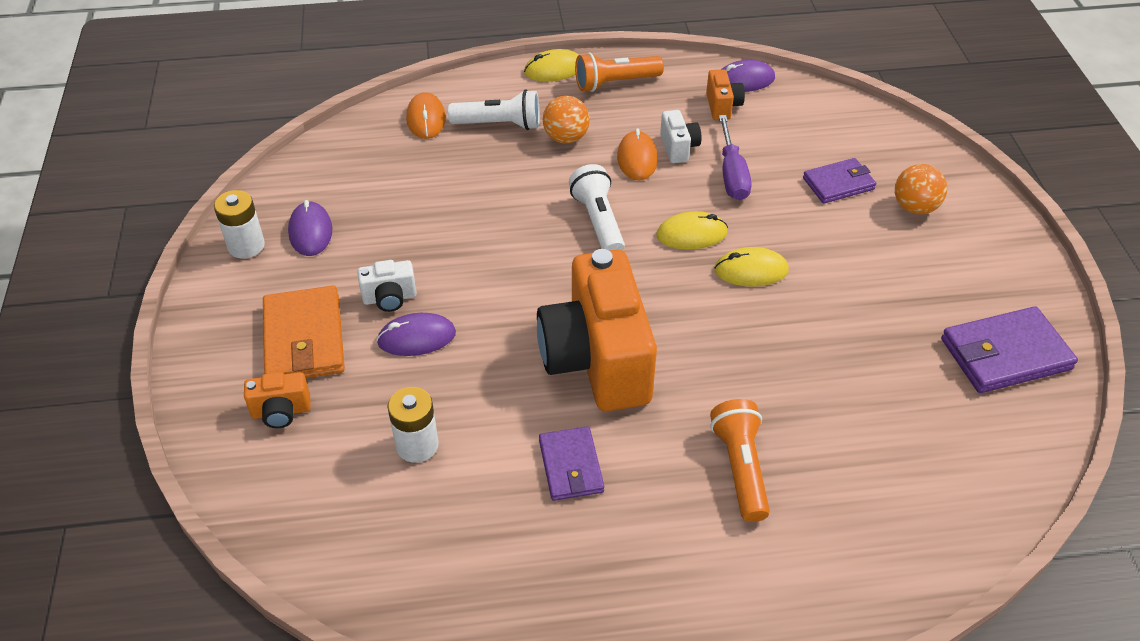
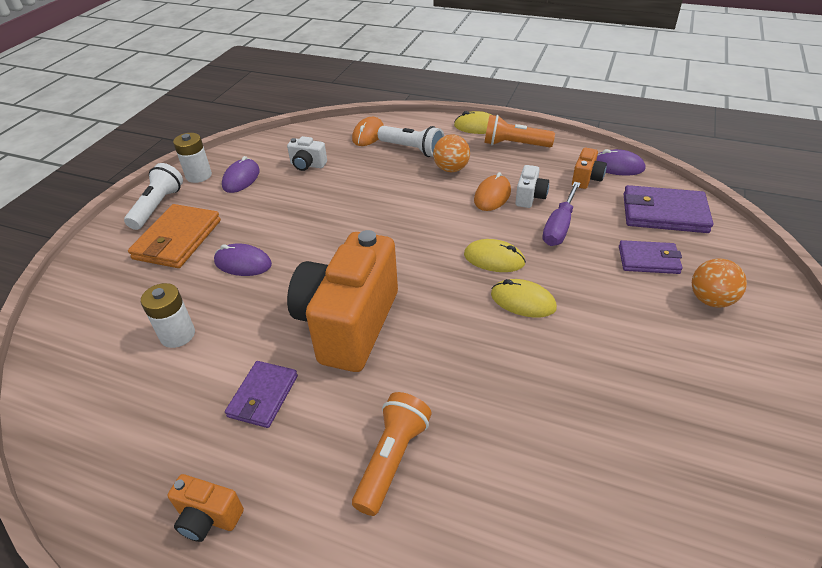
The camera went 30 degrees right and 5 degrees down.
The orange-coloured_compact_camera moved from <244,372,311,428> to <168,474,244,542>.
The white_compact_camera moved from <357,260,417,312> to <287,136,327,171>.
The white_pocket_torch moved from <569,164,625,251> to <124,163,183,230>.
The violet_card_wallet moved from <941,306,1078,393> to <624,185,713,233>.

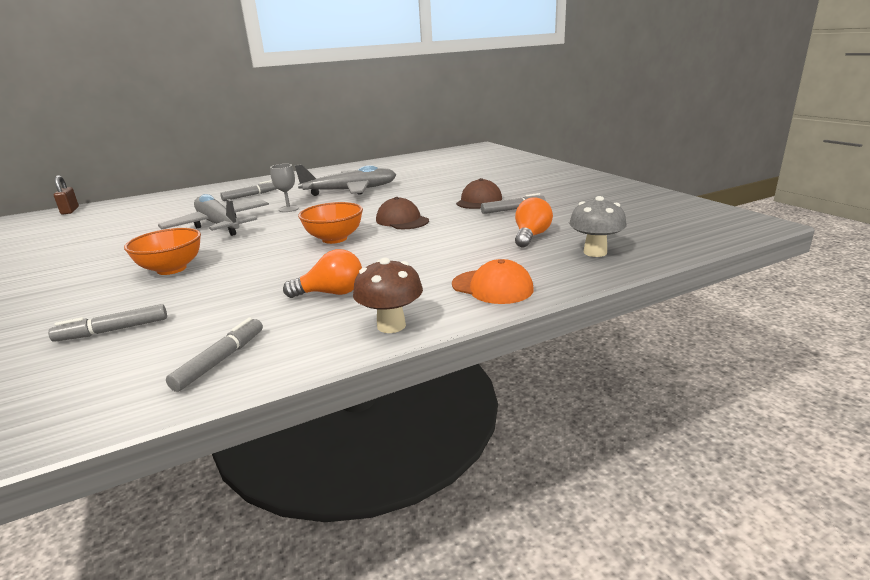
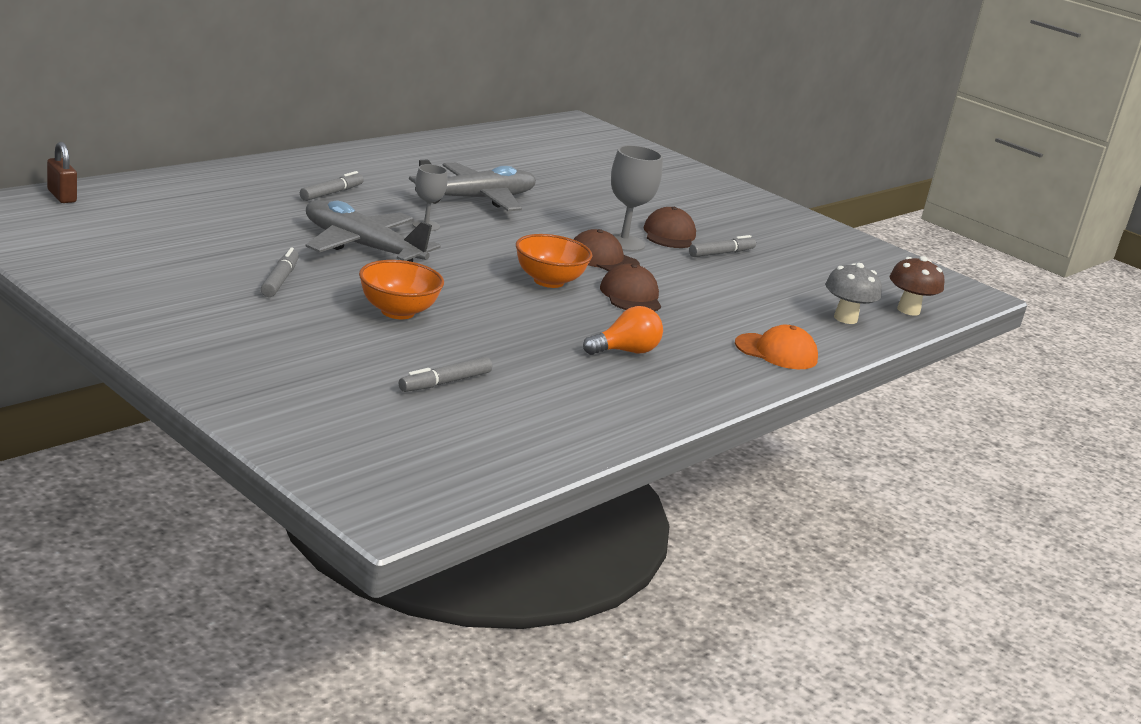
The camera went 25 degrees left and 0 degrees up.
The grey_felt_pen moved from <166,317,263,392> to <261,247,299,297>.
The russet_toadstool moved from <353,258,423,333> to <890,256,944,316>.
The orange-coloured_bulb at <515,197,553,247> disappeared.
The russet_cap at <600,264,661,312> appeared.
The grey_wine_glass at <611,145,663,252> appeared.

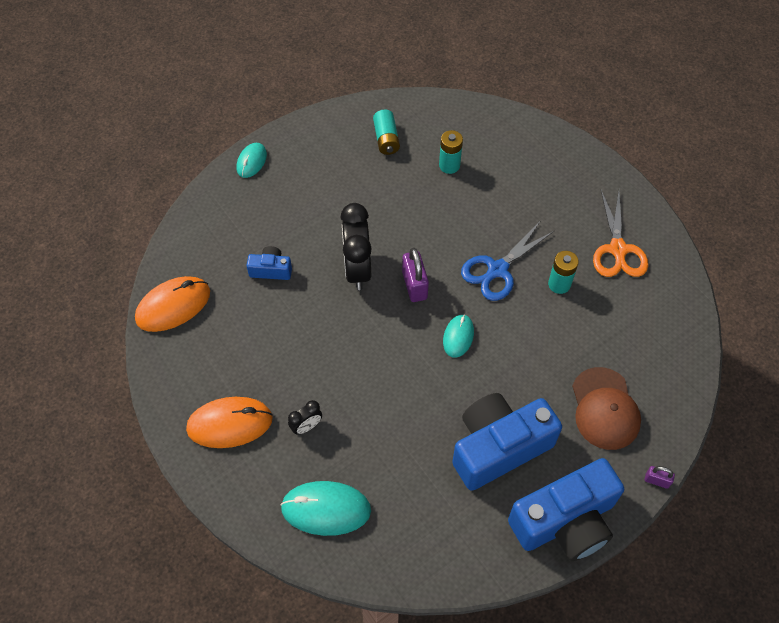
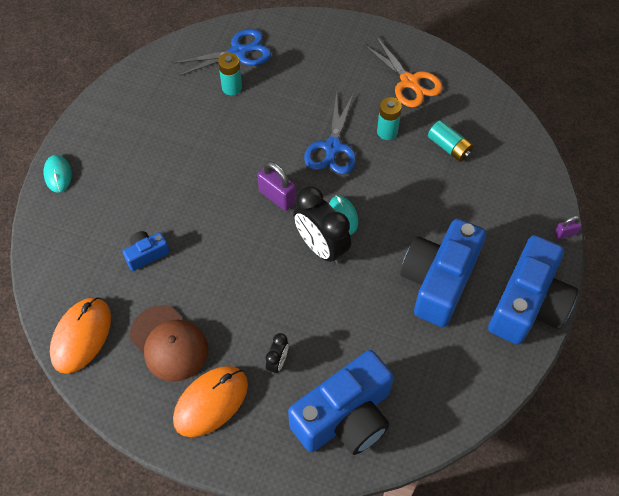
The camera went 35 degrees left and 0 degrees up.
The teal_PC_mouse at <280,481,371,536> was replaced by the royal_blue_compact_camera at <288,350,394,455>.
The ebony_clock moved from <341,203,372,290> to <293,186,351,265>.
The teal_power_cell moved from <373,109,400,155> to <428,120,474,162>.
The russet_cap moved from <572,367,641,450> to <130,305,208,382>.
The royal_blue_shears at <174,29,271,76> appeared.

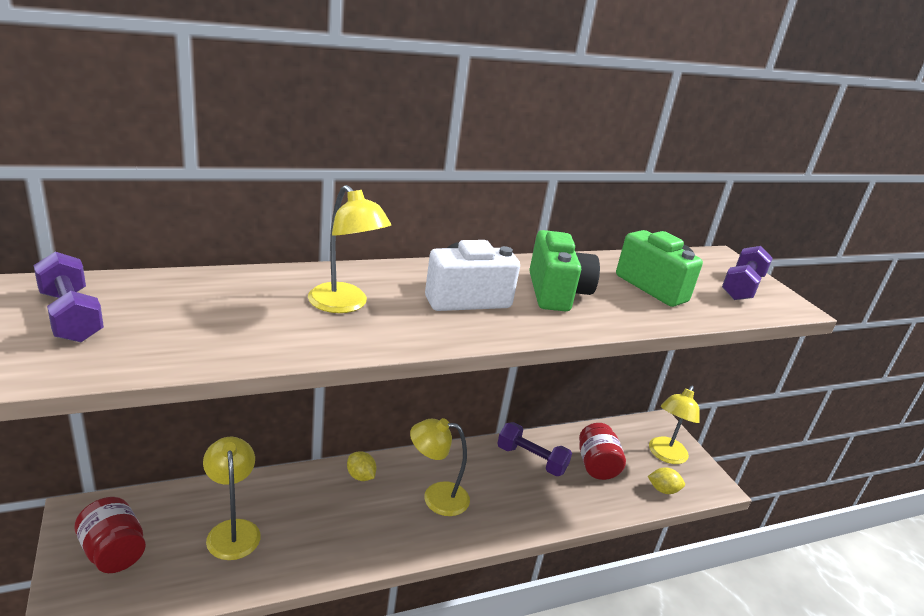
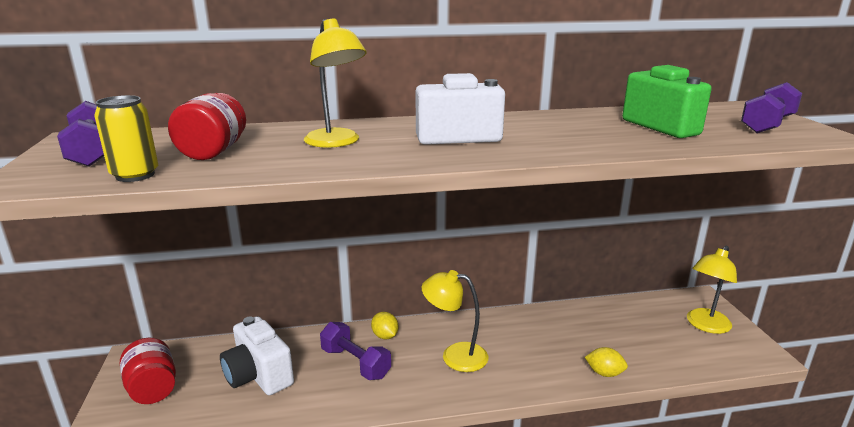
The camera went 15 degrees right and 5 degrees down.
The yellow_desk_lamp at <203,437,261,560> was replaced by the white_compact_camera at <220,316,294,395>.
The violet_hand_weight moved from <497,422,572,476> to <320,322,391,380>.
The green_compact_camera at <529,230,600,311> disappeared.
The red_jam_jar moved from <579,423,626,480> to <168,93,246,160>.
The yellow_citrus_fruit moved from <648,468,685,494> to <585,347,628,377>.
The yellow_tin at <94,95,158,182> appeared.

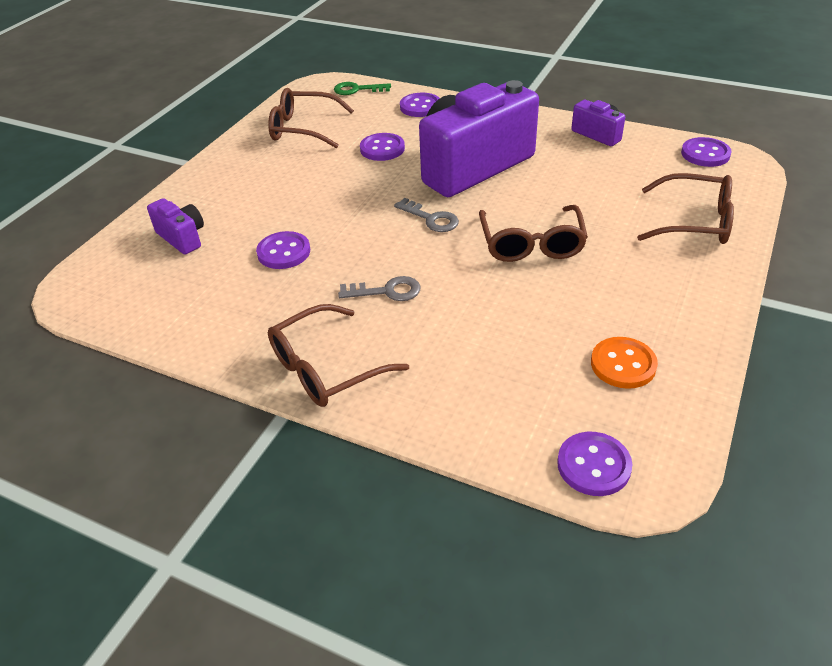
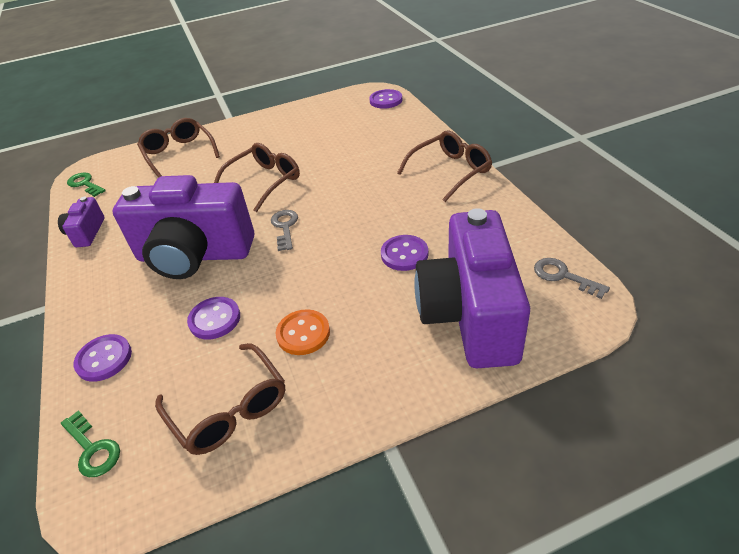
The camera went 135 degrees left and 0 degrees up.
The violet_compact_camera at <147,198,204,254> changed to 2.27 times the size.
The russet_glasses at <268,304,409,407> turned 45 degrees counterclockwise.
The grey_key moved from <338,276,421,301> to <534,258,610,299>.
The orange-coloured_sewing_button moved from <591,337,658,389> to <276,309,330,355>.
The violet_sewing_button at <681,137,732,167> was replaced by the green_key at <67,172,106,197>.

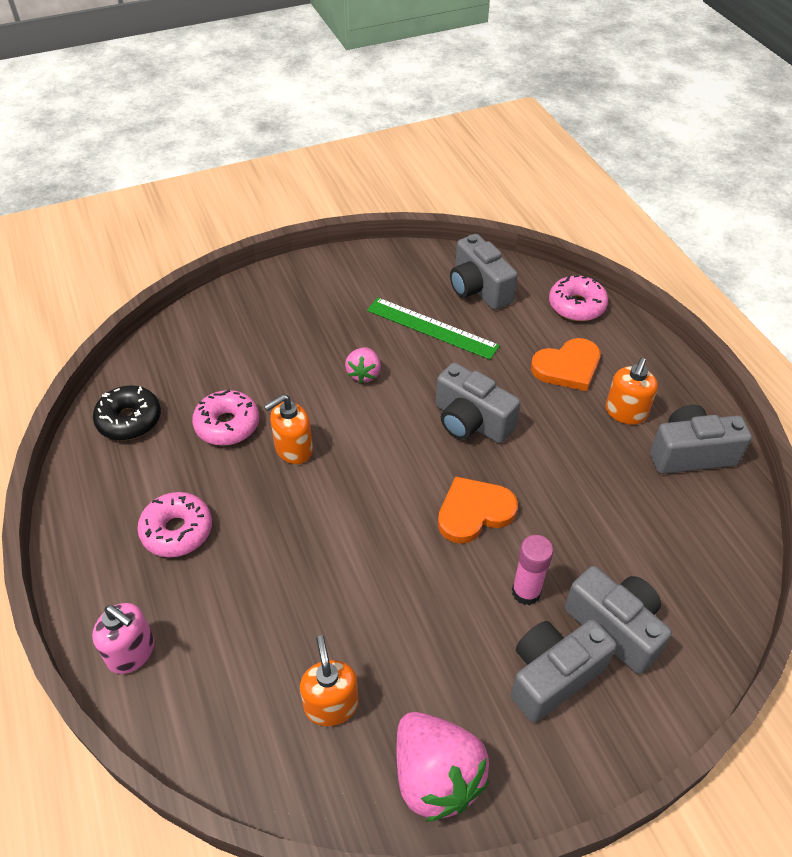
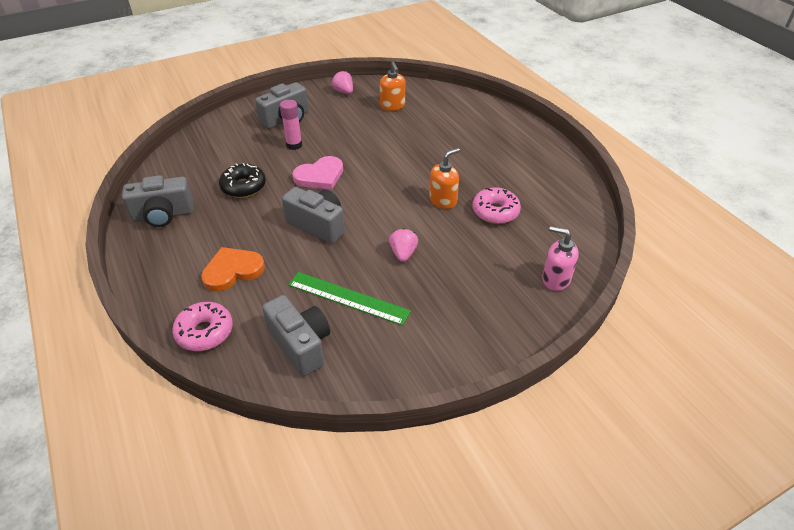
The camera went 175 degrees right and 5 degrees down.
The rosy_soap_pump moved from <92,603,154,674> to <542,226,579,291>.
The ebony_glazed_donut moved from <93,385,161,441> to <219,163,266,198>.
The rosy_glazed_donut at <137,492,212,557> disappeared.
The rosy_strawberry at <397,712,489,822> changed to 0.54 times the size.
The orange-coloured_love_heart at <438,476,518,544> became the rosy_love_heart at <292,156,343,190>.
The grey_compact_camera at <565,566,672,674> disappeared.
The orange-coloured_soap_pump at <605,358,658,425> disappeared.

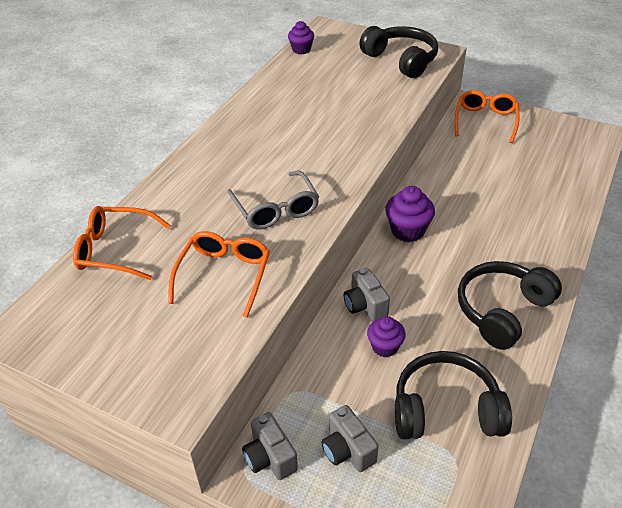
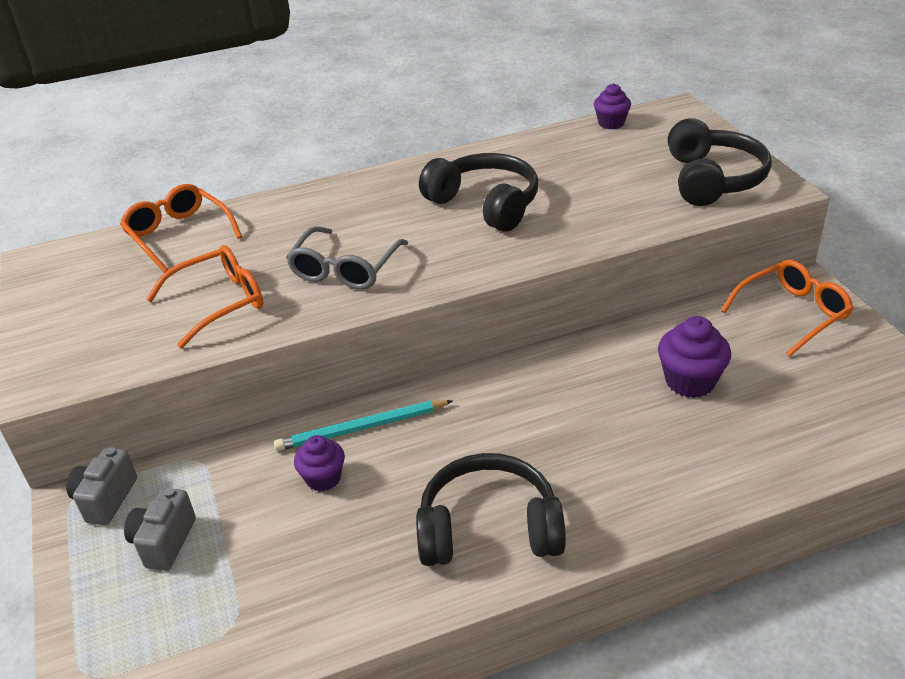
The camera went 45 degrees right and 5 degrees down.
The grey_compact_camera at <344,268,390,322> was replaced by the teal_pencil at <274,400,453,451>.
The violet_cupcake moved from <385,186,435,242> to <658,316,731,398>.
The ebony_headset moved from <395,351,512,439> to <419,153,538,232>.

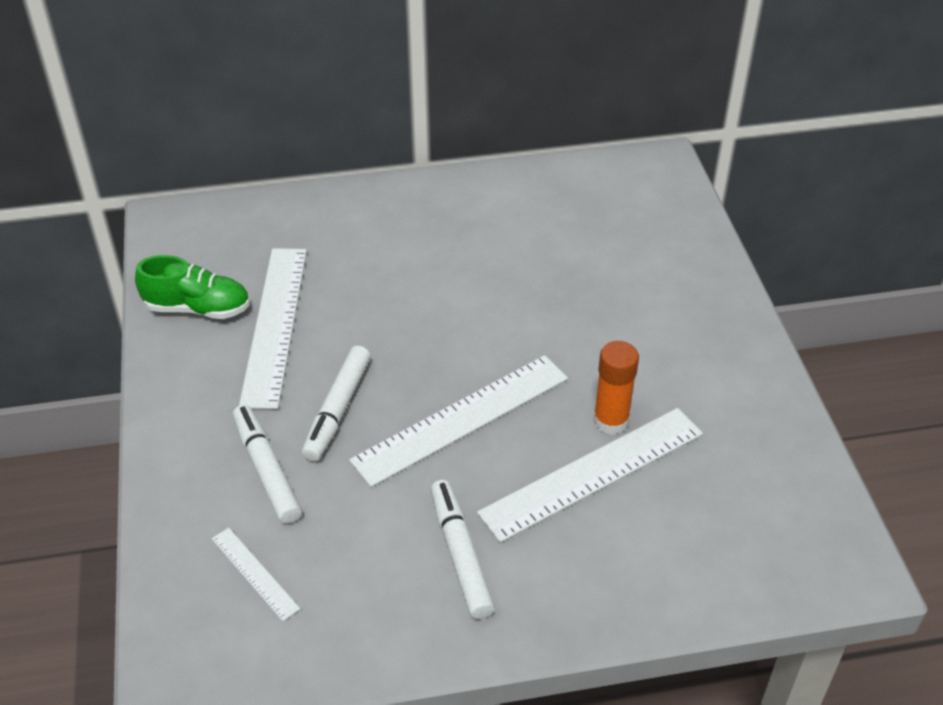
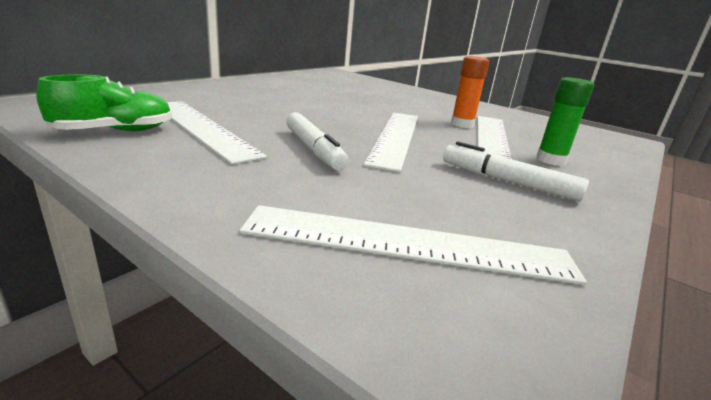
The camera went 45 degrees left and 20 degrees down.
The white_measuring_stick at <212,528,300,621> changed to 2.11 times the size.
The white_felt_pen at <233,405,302,524> disappeared.
The green_glue at <536,77,594,166> appeared.

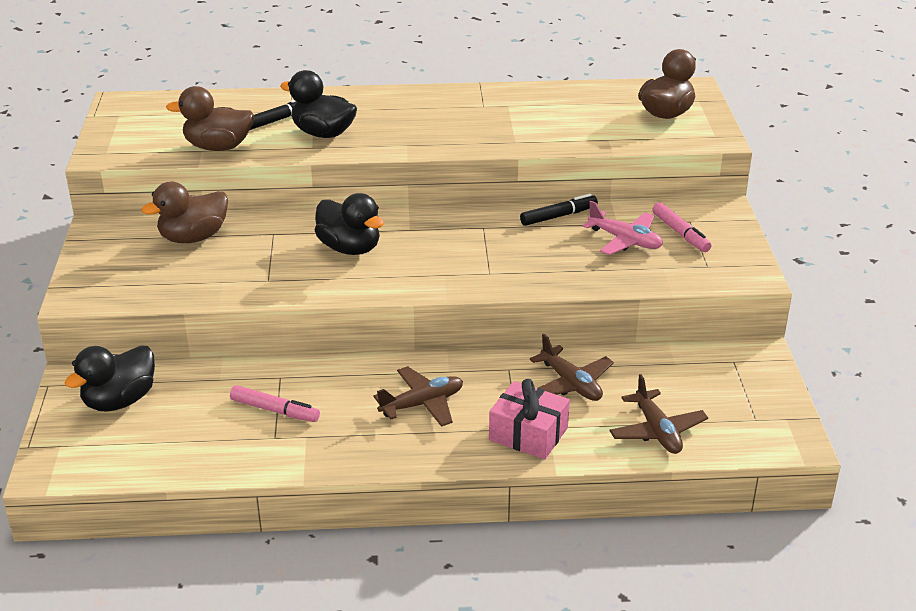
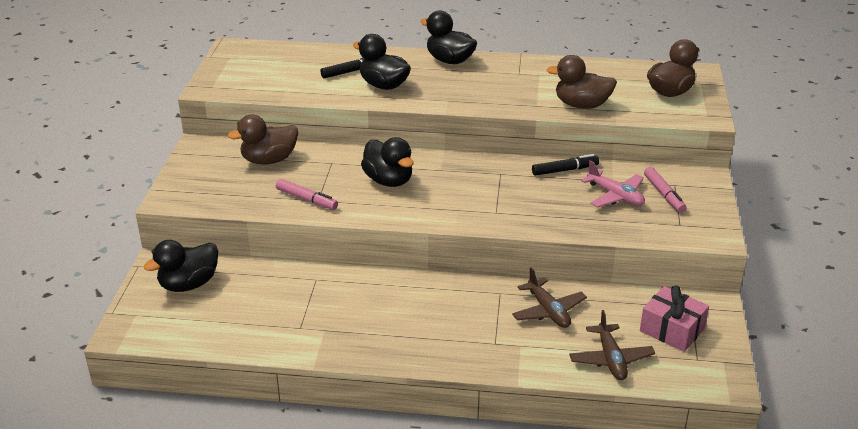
The camera went 10 degrees right and 0 degrees up.
The russet_rubber_duck moved from <166,86,254,151> to <546,55,617,109>.
The rosy_felt_pen moved from <230,385,320,422> to <276,179,338,210>.
The russet_aeroplane at <374,366,463,427> disappeared.
The rosy_present moved from <489,379,570,459> to <640,286,709,352>.
The ebony_rubber_duck at <420,11,477,64> appeared.

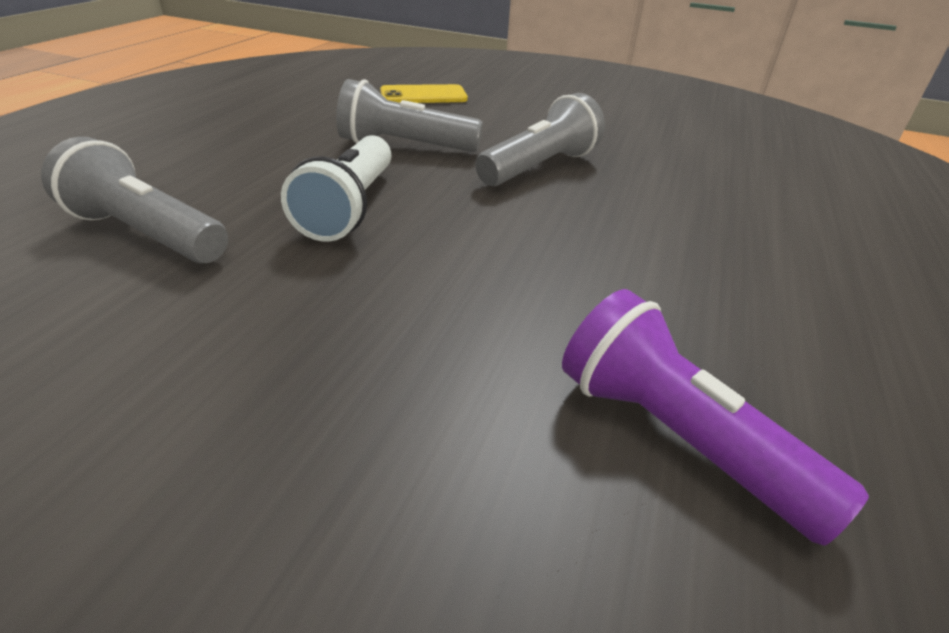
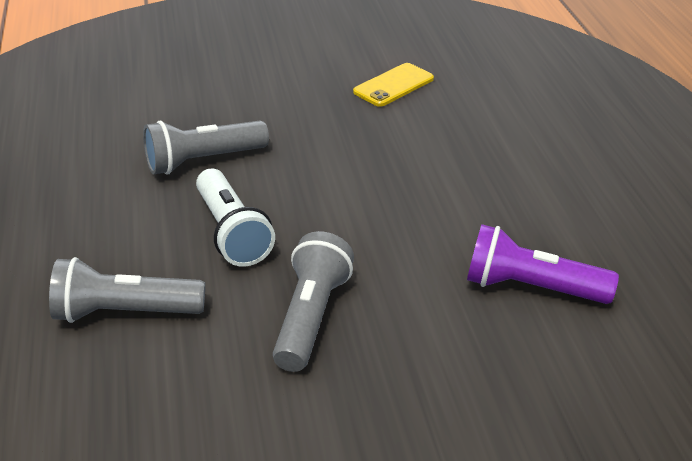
The camera went 30 degrees left and 0 degrees up.
The yellow_phone moved from <380,84,468,103> to <353,63,434,107>.
The grey_pocket_torch moved from <475,93,605,186> to <273,231,354,372>.

